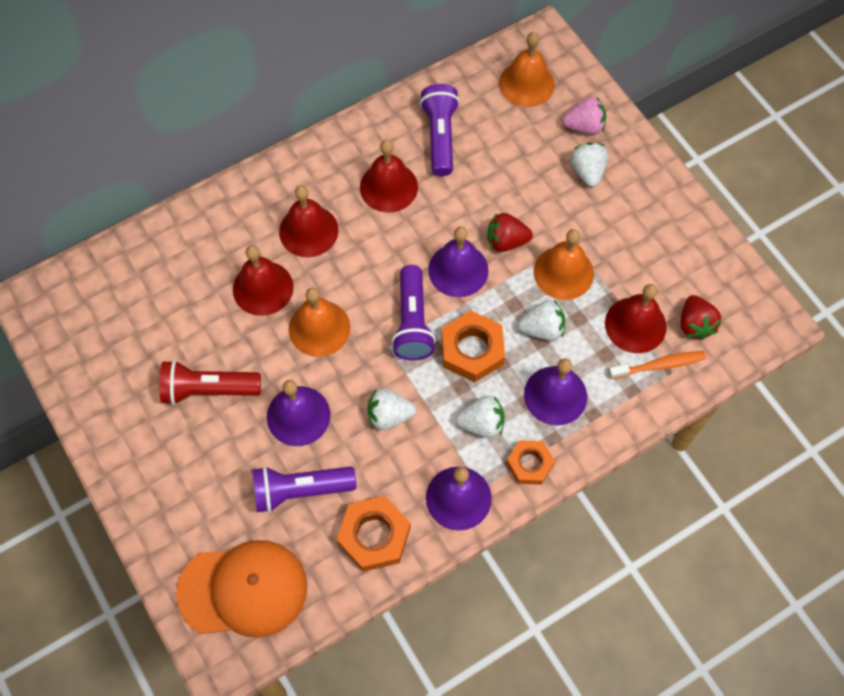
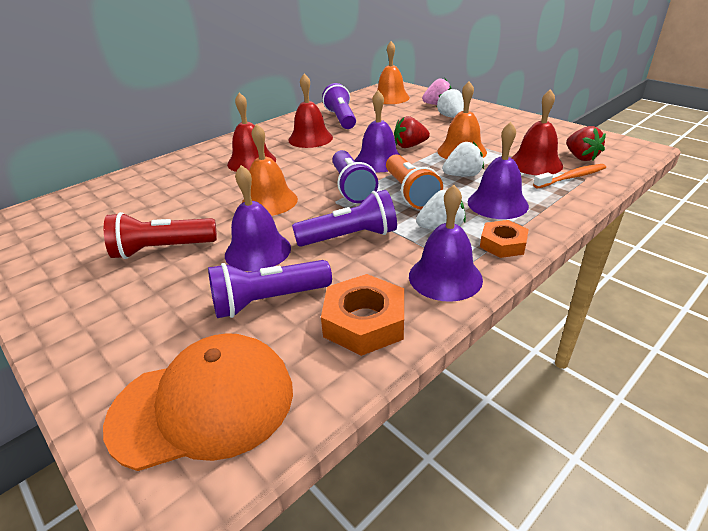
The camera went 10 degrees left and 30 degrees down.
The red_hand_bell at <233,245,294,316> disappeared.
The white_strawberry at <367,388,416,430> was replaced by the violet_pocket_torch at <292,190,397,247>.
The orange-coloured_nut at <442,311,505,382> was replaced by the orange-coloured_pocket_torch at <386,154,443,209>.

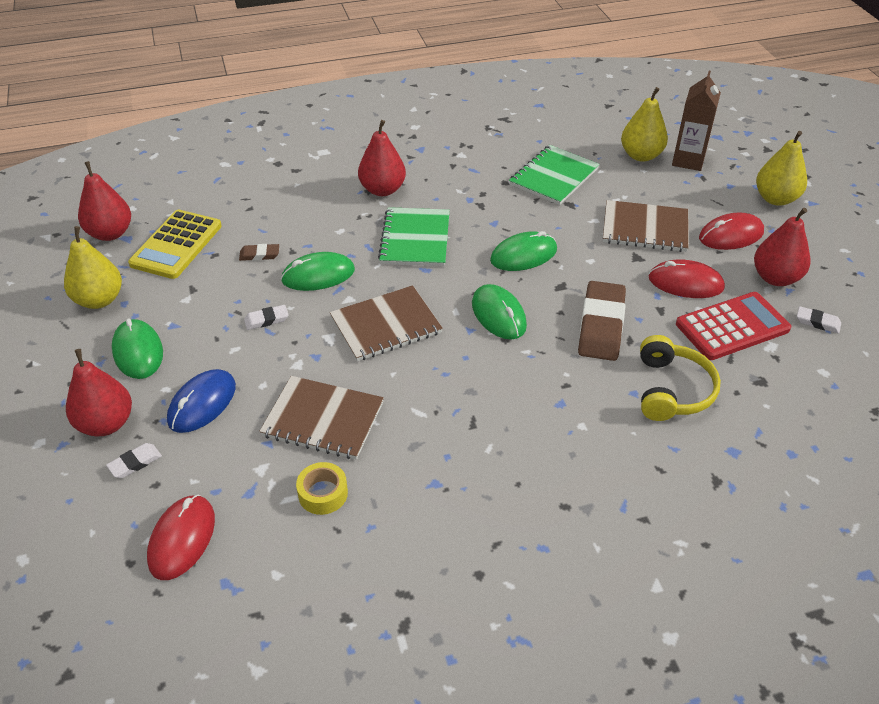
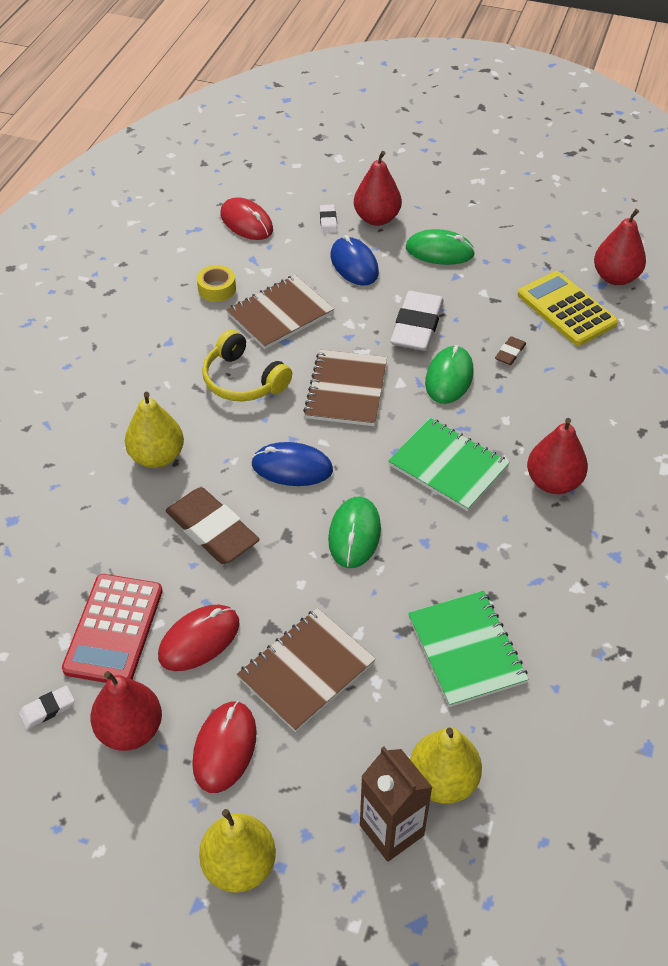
The camera went 125 degrees right and 5 degrees up.
The yellow_toy_pear moved from <64,226,122,309> to <125,392,184,468>.
The white_pencil_eraser at <244,305,289,330> changed to 2.18 times the size.
The green_PC_mouse at <472,284,527,340> became the royal_blue_PC_mouse at <251,442,333,486>.
The yellow_headset moved from <640,335,721,421> to <202,330,292,401>.

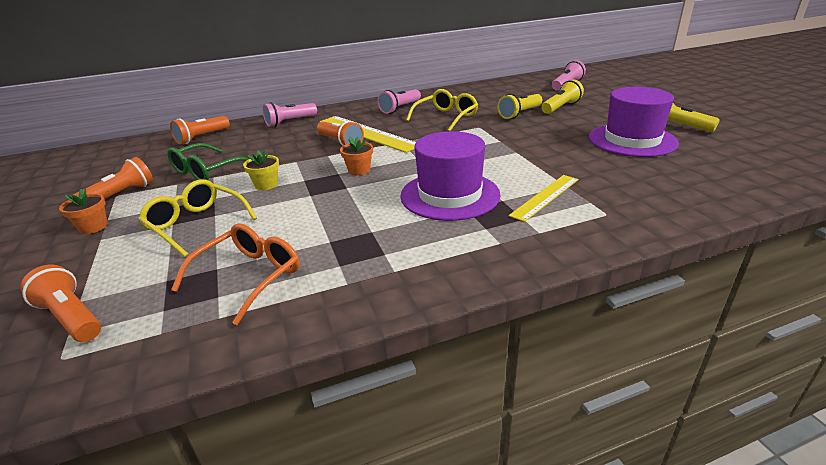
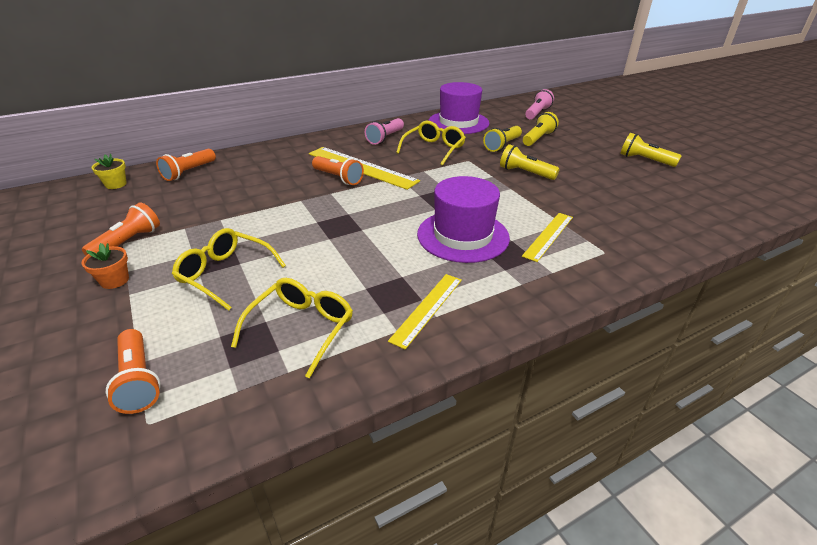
The camera went 10 degrees left and 5 degrees up.
The orange-coloured_pocket_torch at <20,265,101,342> turned 150 degrees counterclockwise.
The green_glasses at <167,143,249,180> disappeared.
The orange-coloured_glasses at <171,223,300,325> became the yellow_glasses at <231,278,353,379>.
The yellow_plant_pot moved from <243,150,279,190> to <91,154,127,189>.
The rosy_pocket_torch at <263,102,317,127> disappeared.
The orange-coloured_plant_pot at <340,136,373,175> disappeared.
The violet_hat moved from <589,87,679,157> to <428,82,490,134>.
The yellow_measuring_stick at <388,274,462,349> appeared.
The yellow_pocket_torch at <500,144,560,180> appeared.

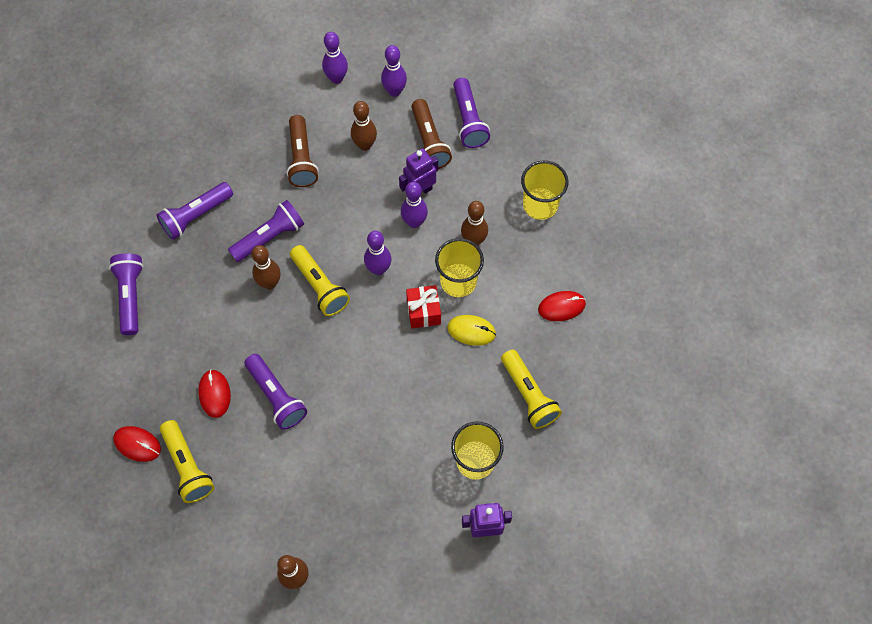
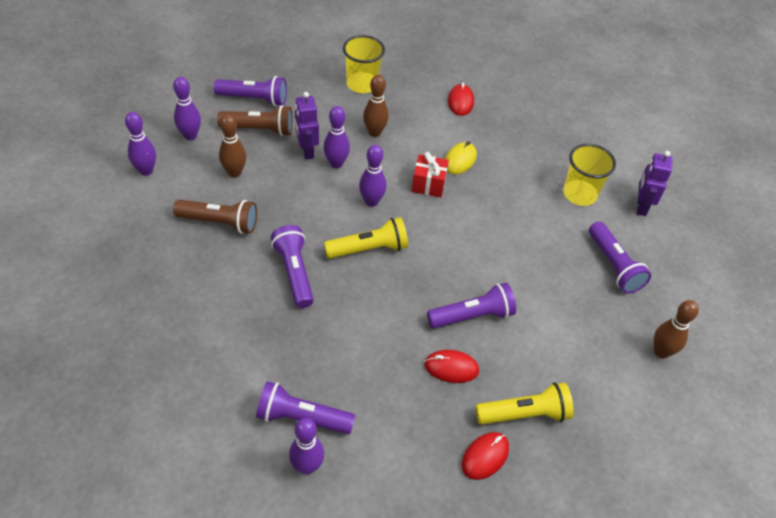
The camera went 75 degrees left and 15 degrees down.
The violet_pocket_torch moved from <157,182,233,240> to <589,221,651,293>.
The russet_bowling_pin at <251,245,281,289> disappeared.
The yellow_beaker at <435,238,484,297> disappeared.
The yellow_pocket_torch at <501,349,562,429> disappeared.
The violet_bowling_pin at <289,418,324,475> appeared.

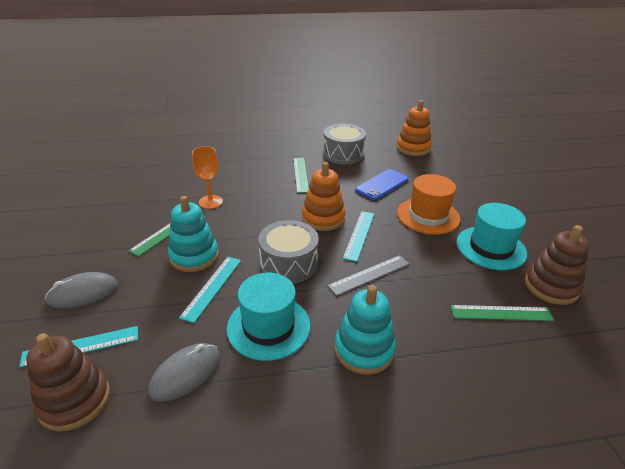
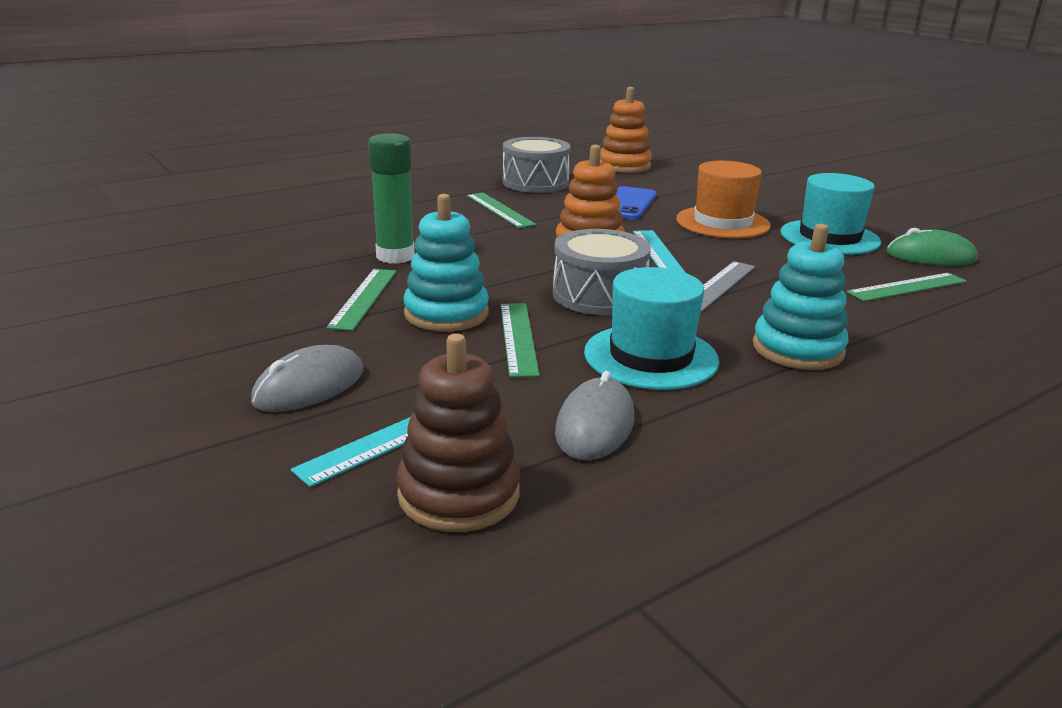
The camera went 25 degrees left and 10 degrees down.
The teal_measuring_stick at <179,257,241,323> became the green_measuring_stick at <500,303,540,377>.
The orange-coloured_wine_glass at <192,146,223,209> was replaced by the green_glue at <368,133,415,264>.
The russet_stacking_toy at <525,225,590,305> was replaced by the green_PC_mouse at <887,228,978,266>.

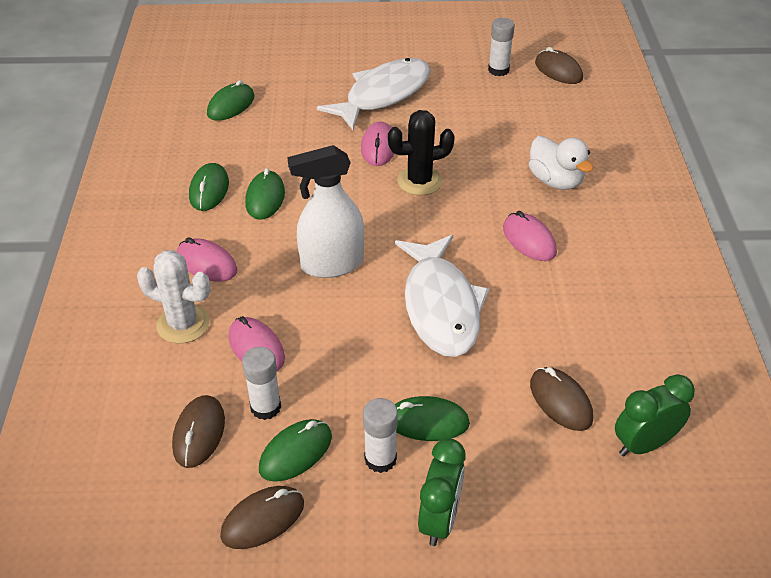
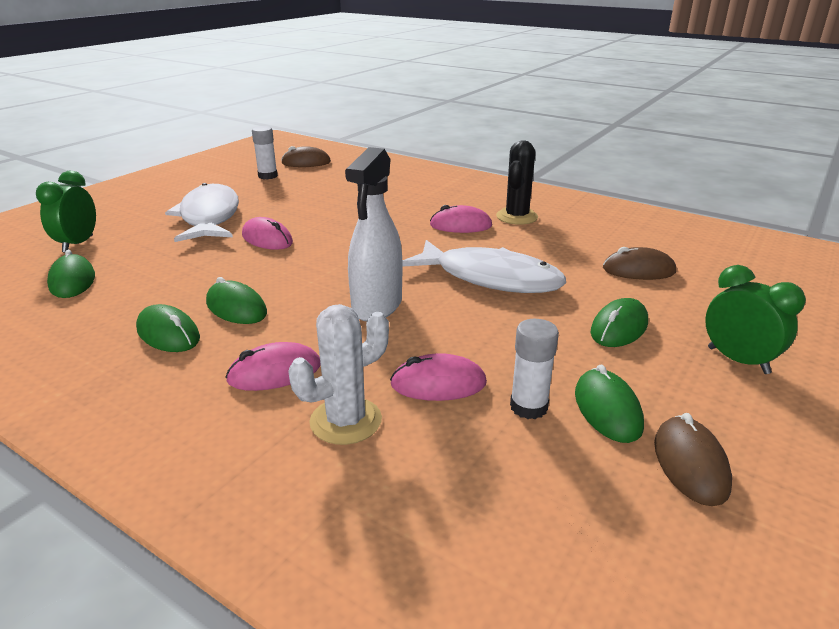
The camera went 55 degrees left and 15 degrees down.
The russet_PC_mouse at <172,395,225,468> disappeared.
The white_glue at <363,398,398,473> disappeared.
The ebony_cactus moved from <388,110,455,196> to <496,140,538,225>.
The white_rubber_duck at <529,136,594,190> disappeared.
The green_clock moved from <615,374,695,456> to <36,171,96,252>.

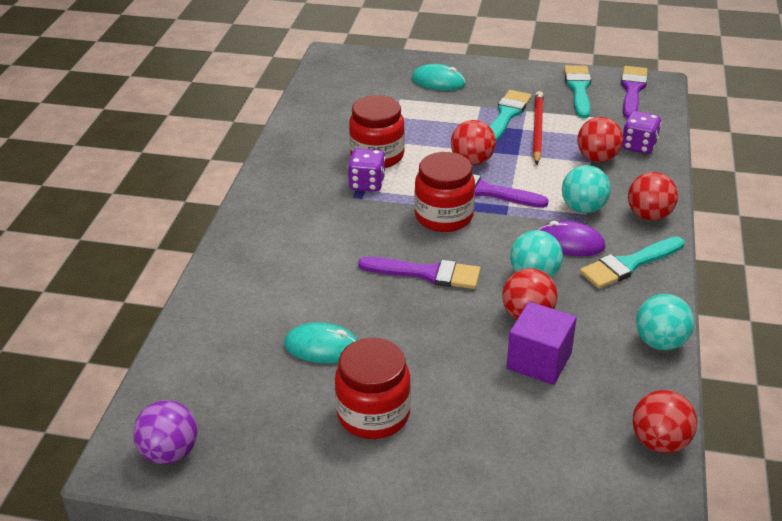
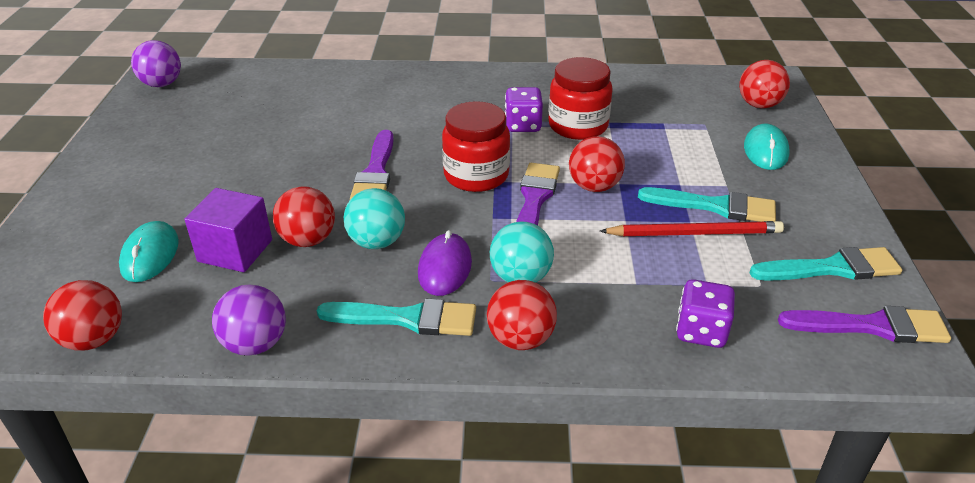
The camera went 80 degrees right and 0 degrees up.
The teal_PC_mouse moved from <284,322,358,363> to <119,221,179,282>.
The red_jam_jar at <335,338,411,439> disappeared.
The red_play_ball moved from <577,117,623,162> to <739,60,790,108>.
The teal_paint_brush at <580,236,684,289> turned 135 degrees clockwise.
The teal_play_ball at <636,294,694,350> became the violet_play_ball at <212,284,286,356>.

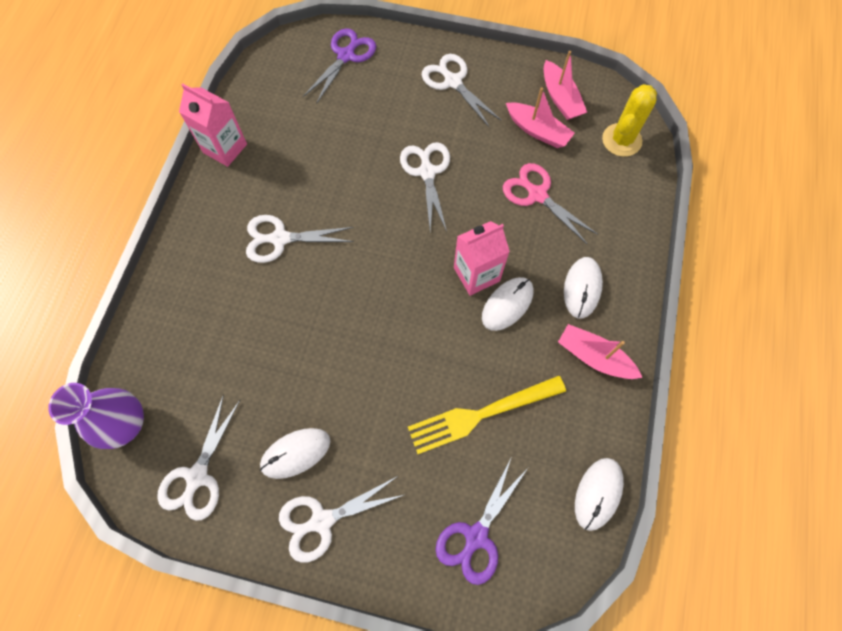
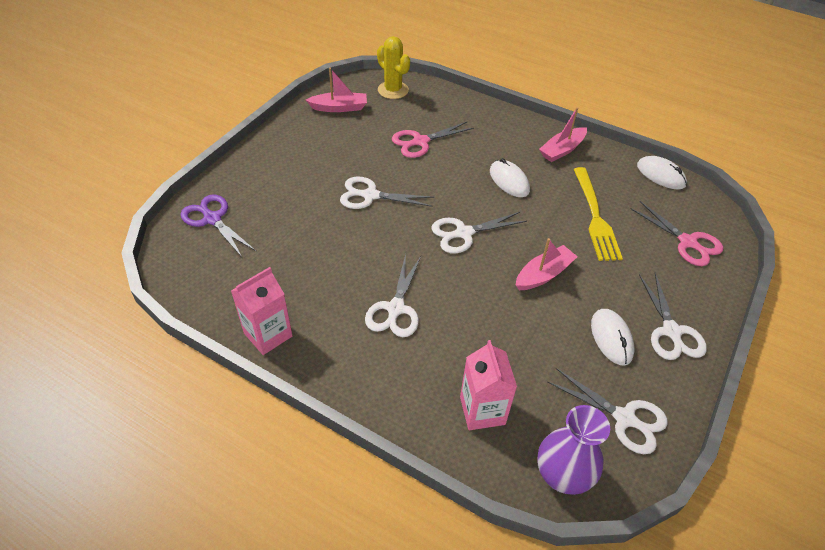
The camera went 75 degrees left and 20 degrees down.
The white_shears moved from <422,54,502,128> to <431,212,527,254>.
The violet_shears at <436,456,528,585> became the rosy_shears at <630,201,724,266>.
The rosy_carton moved from <454,221,510,296> to <460,340,517,430>.
The rosy_toy_boat moved from <506,87,575,148> to <516,238,578,290>.
The white_PC_mouse at <564,257,603,319> disappeared.

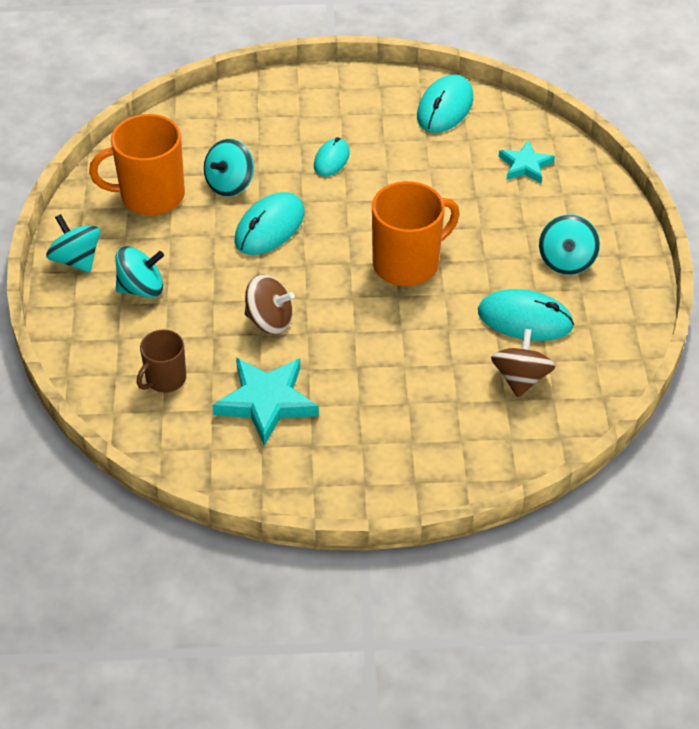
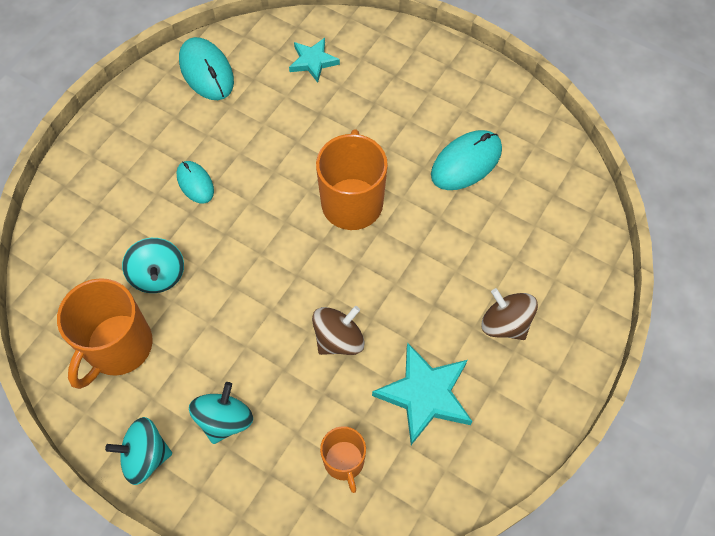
The camera went 55 degrees left and 15 degrees up.
The russet_tea_mug at <137,330,186,392> became the orange-coloured_tea_mug at <320,426,366,493>.
The teal_PC_mouse at <235,192,304,255> disappeared.
The russet_whirligig moved from <491,329,556,397> to <481,288,538,340>.
The teal_whirligig at <539,214,600,275> disappeared.

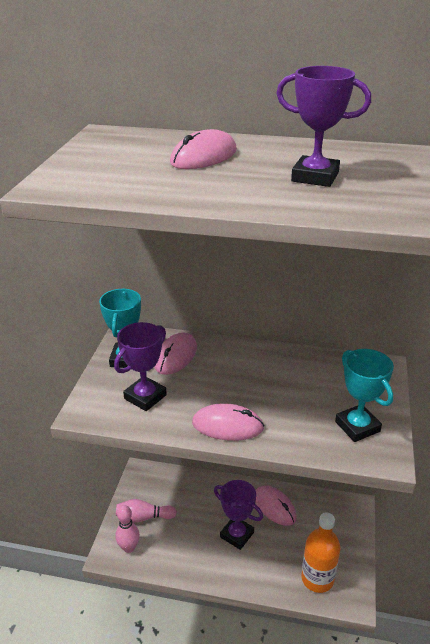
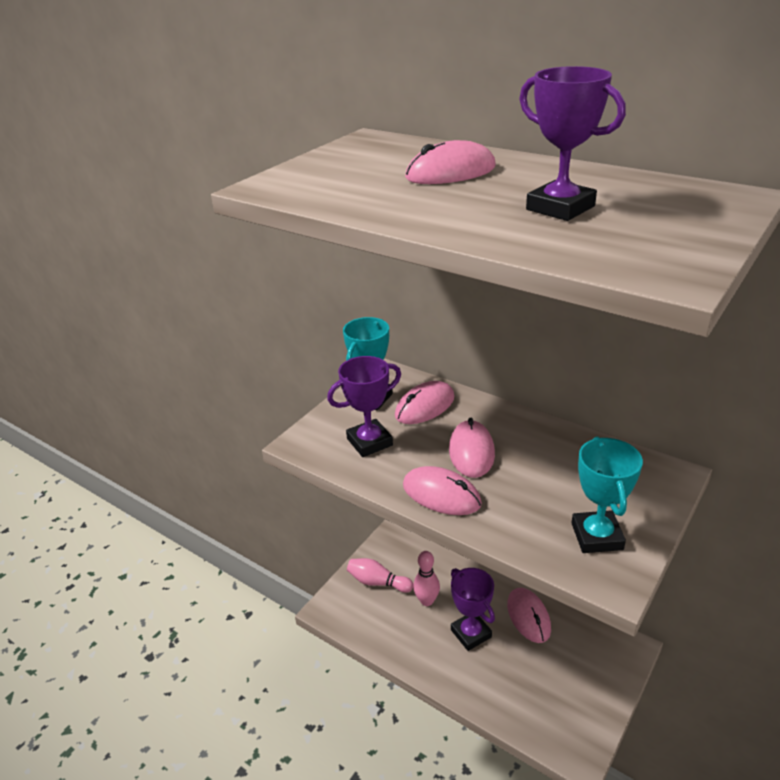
The camera went 25 degrees right and 0 degrees up.
The rosy_bowling_pin moved from <116,505,140,553> to <413,551,440,606>.
The orange-coloured_flask at <301,512,341,593> disappeared.
The rosy_PC_mouse at <449,418,495,478> appeared.

